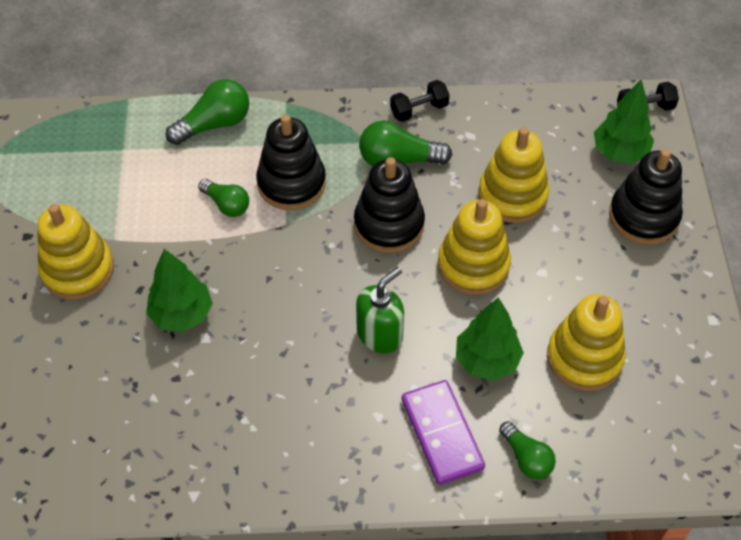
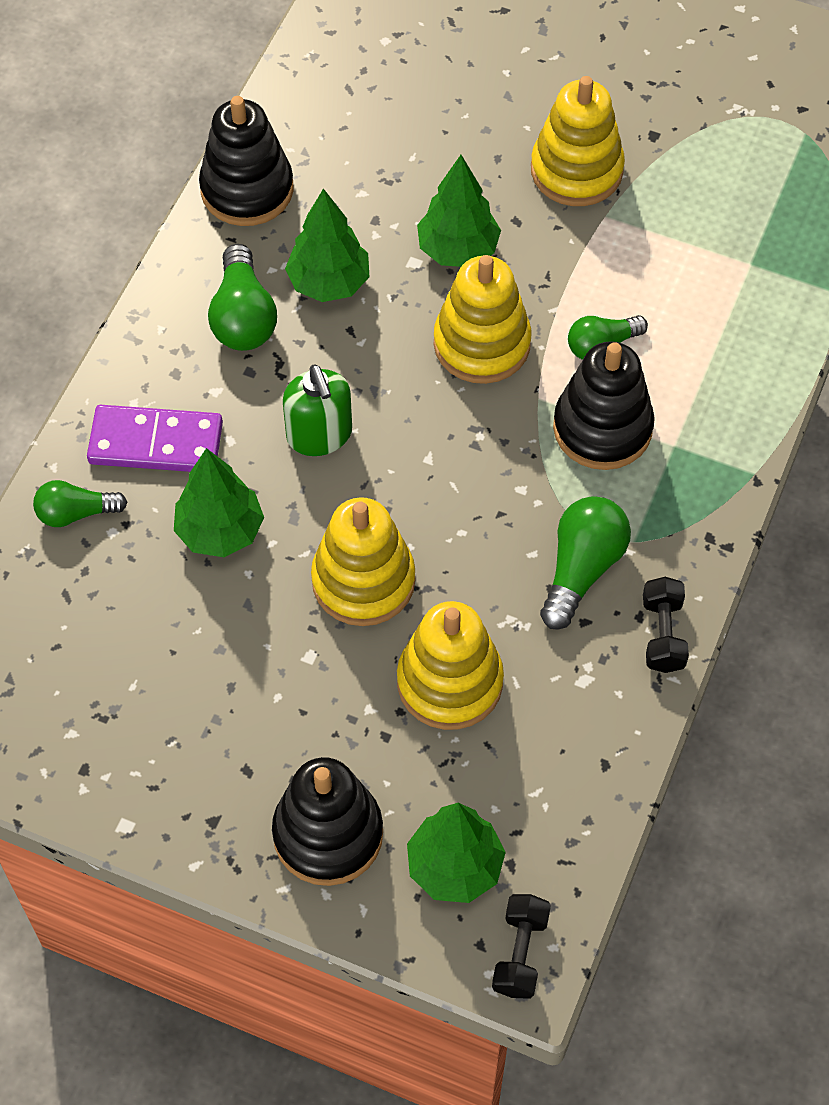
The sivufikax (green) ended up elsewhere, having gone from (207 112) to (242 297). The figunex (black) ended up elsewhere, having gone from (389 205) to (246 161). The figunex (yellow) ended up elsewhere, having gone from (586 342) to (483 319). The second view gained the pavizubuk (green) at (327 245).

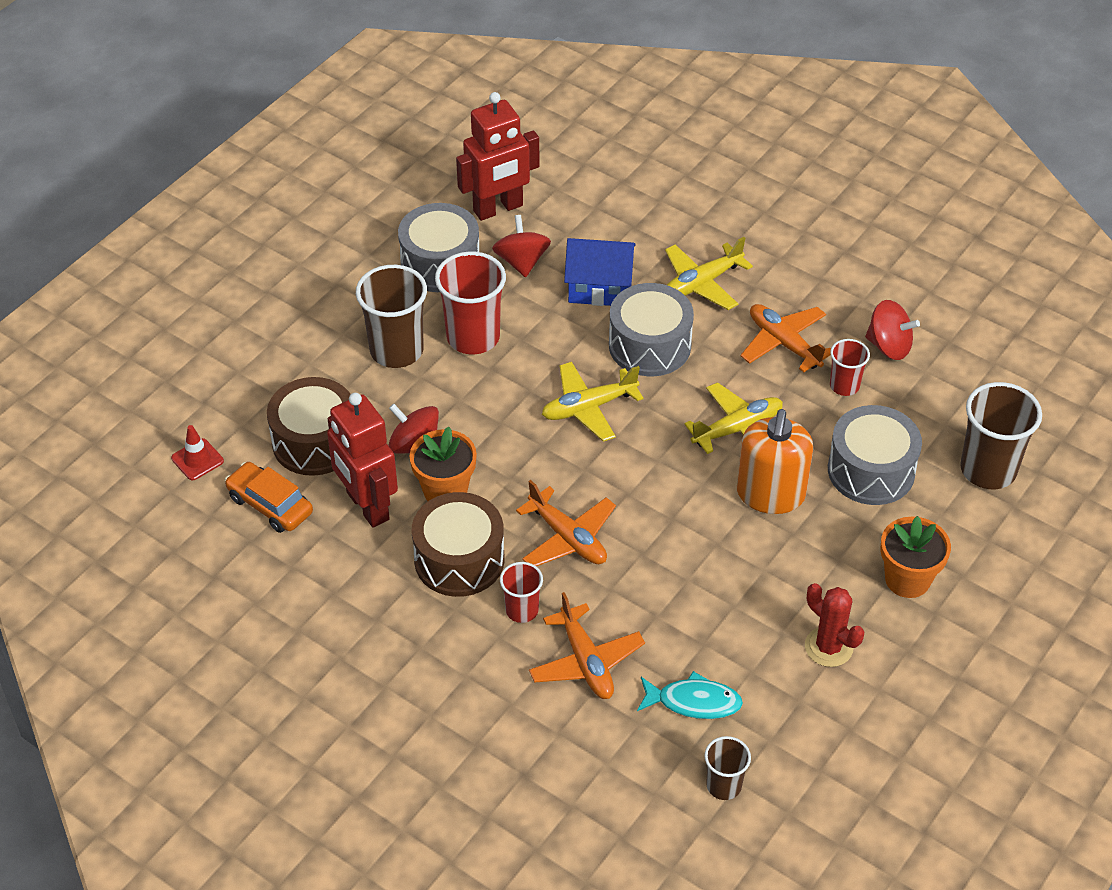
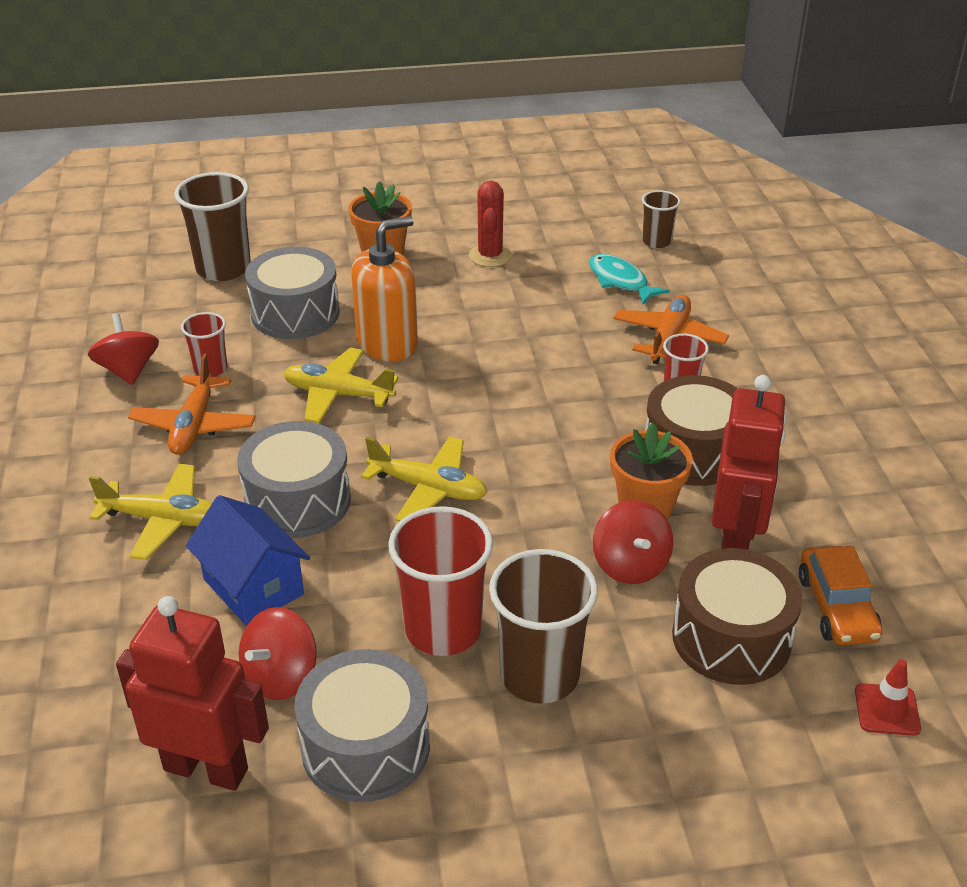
The second view lost the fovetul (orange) at (566 523).

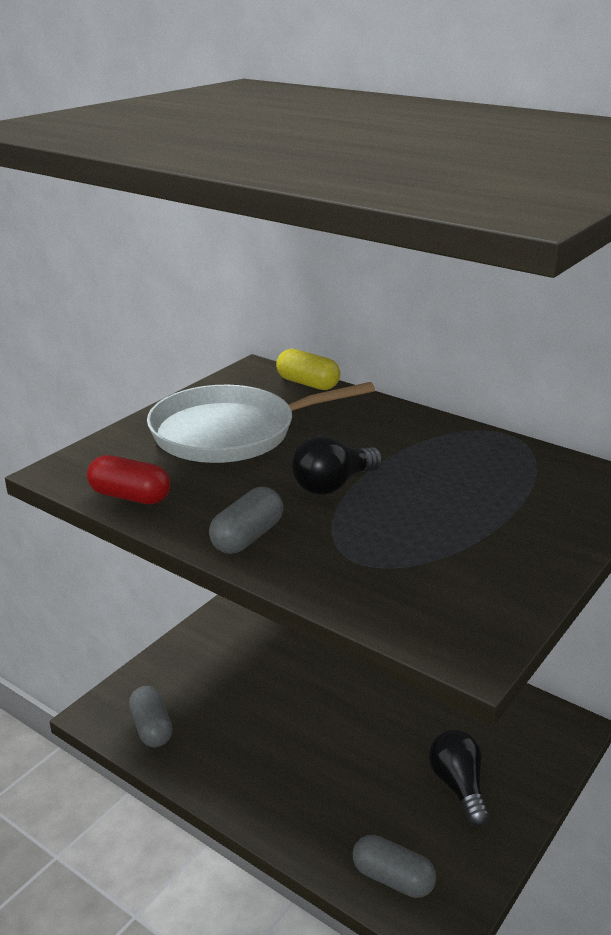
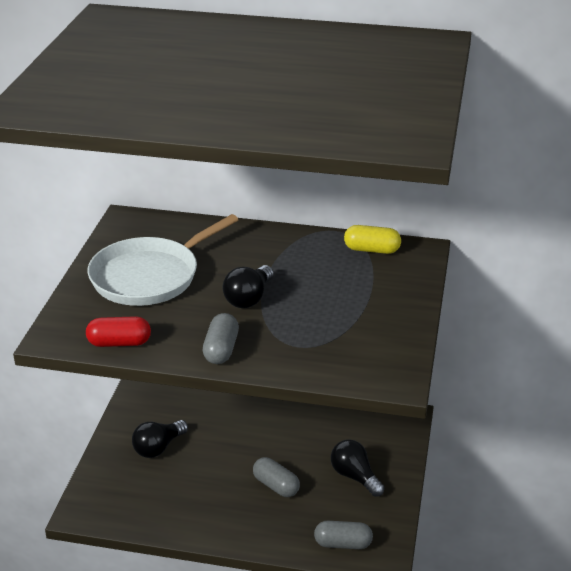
The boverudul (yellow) ended up elsewhere, having gone from (308 369) to (372 239). The boverudul (grey) ended up elsewhere, having gone from (150 716) to (276 477). The second view gained the sivufikax (black) at (160 439).

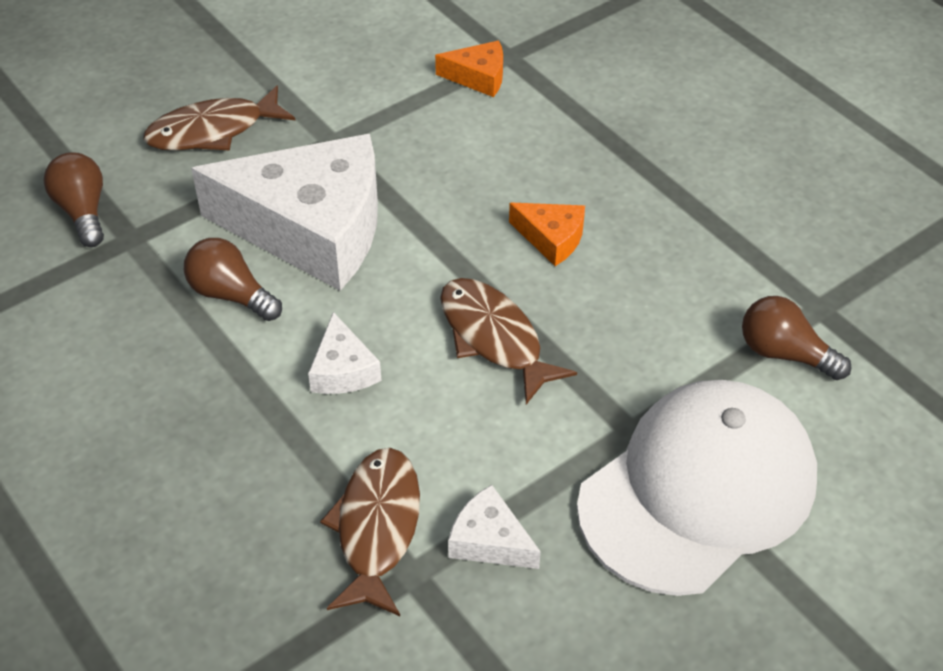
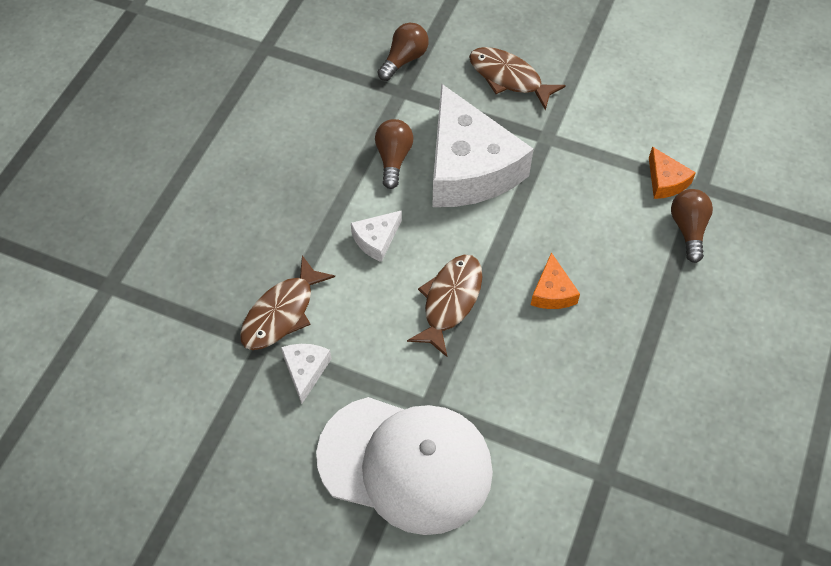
The sivufikax (brown) ended up elsewhere, having gone from (797 338) to (692 226). The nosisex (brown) at (370 532) ended up facing another way, 150 degrees clockwise from before.

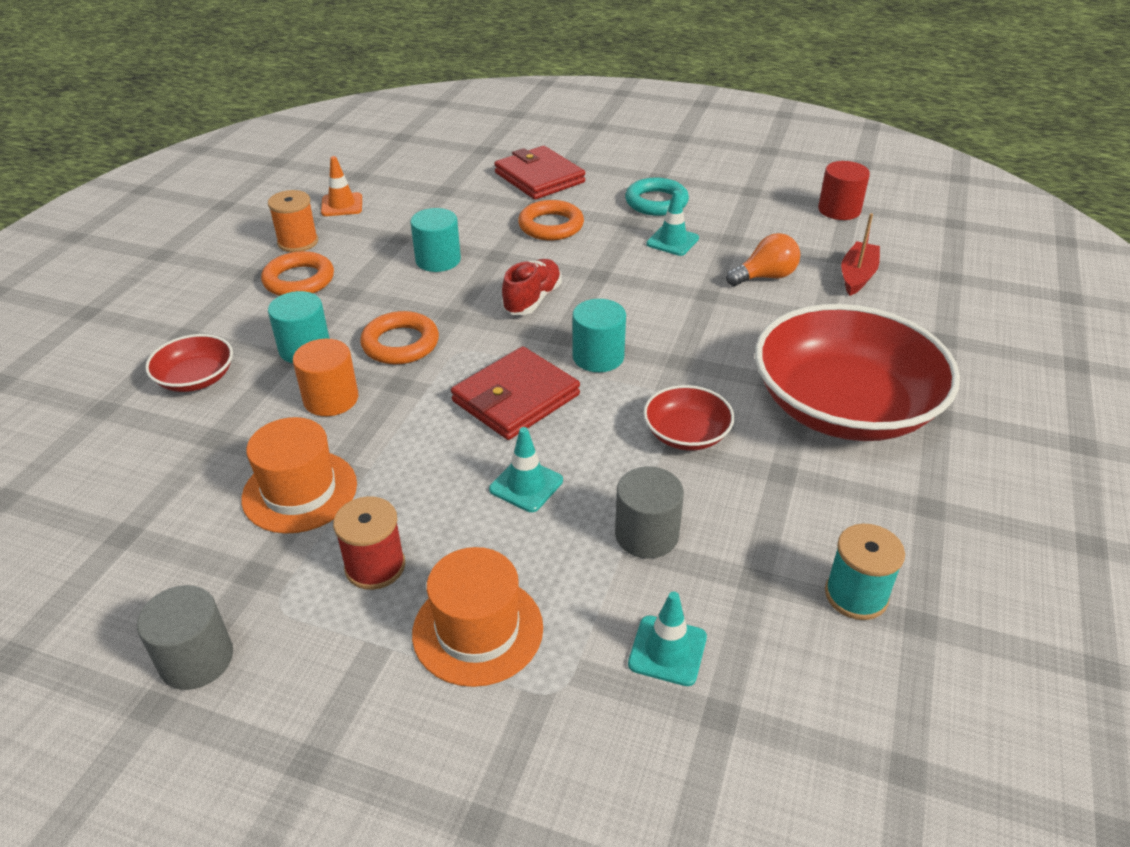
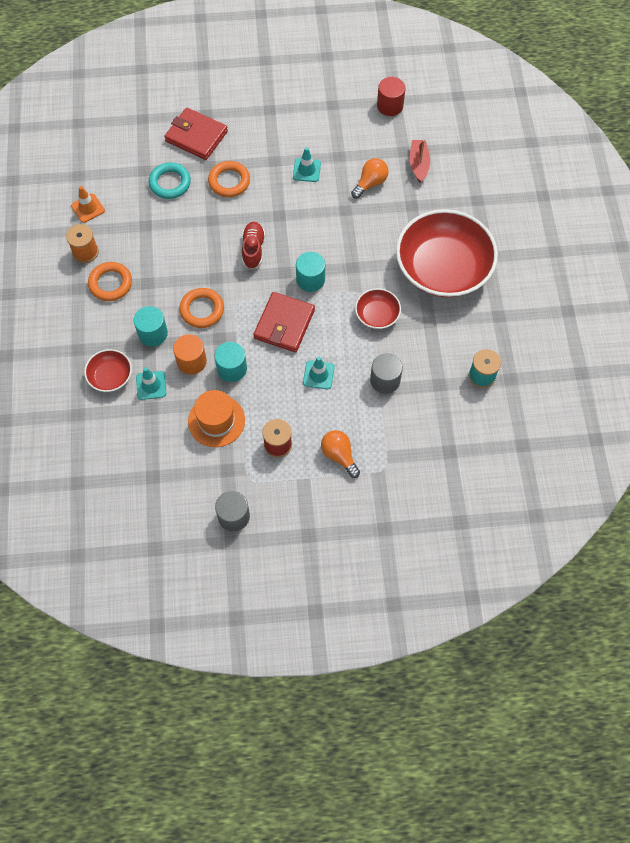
The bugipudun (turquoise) ended up elsewhere, having gone from (657 196) to (170 181). The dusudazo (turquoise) ended up elsewhere, having gone from (435 240) to (230 362). Where the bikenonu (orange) stood at (477 617), the sivufikax (orange) came to stand at (340 454). The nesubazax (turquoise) ended up elsewhere, having gone from (667 639) to (151 383).

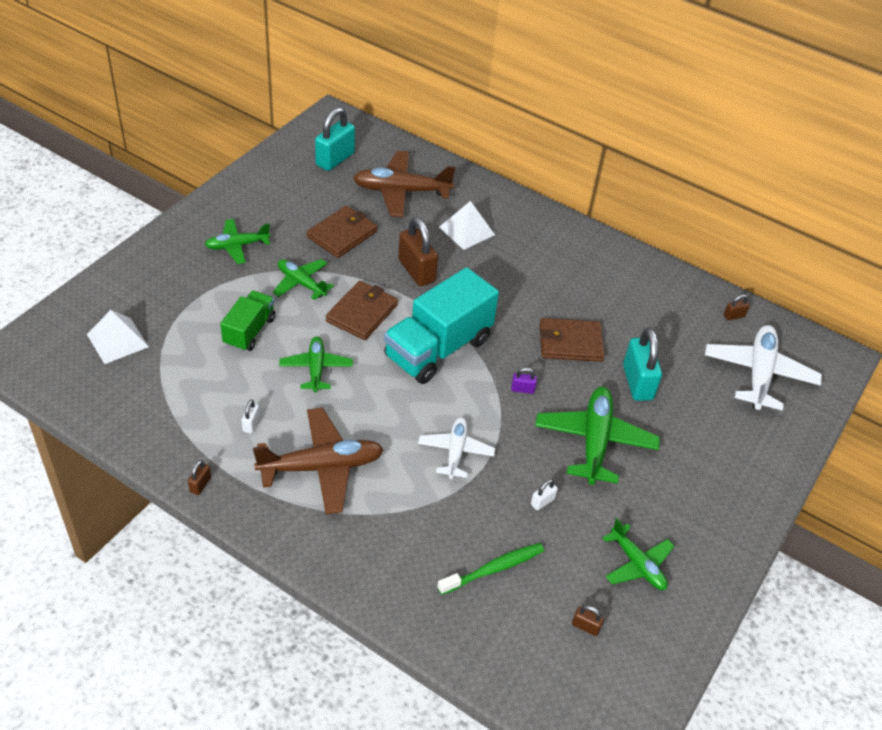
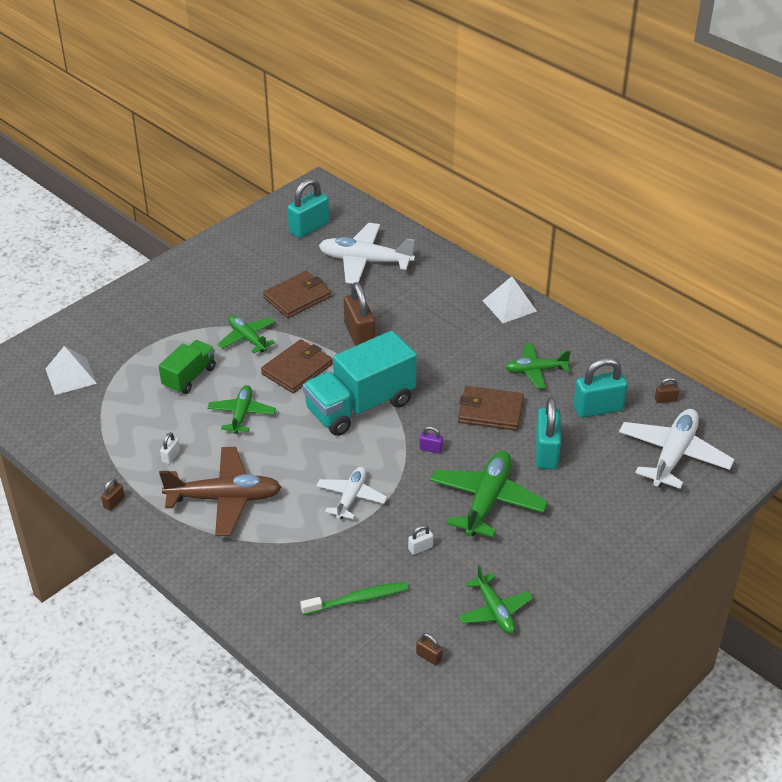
What was the fovetul (brown) at (404 184) turned into the fovetul (white) at (367 253). The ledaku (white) ended up elsewhere, having gone from (467 225) to (510 299). The fovetul (green) ended up elsewhere, having gone from (237 241) to (538 366). The second view gained the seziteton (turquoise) at (600 388).

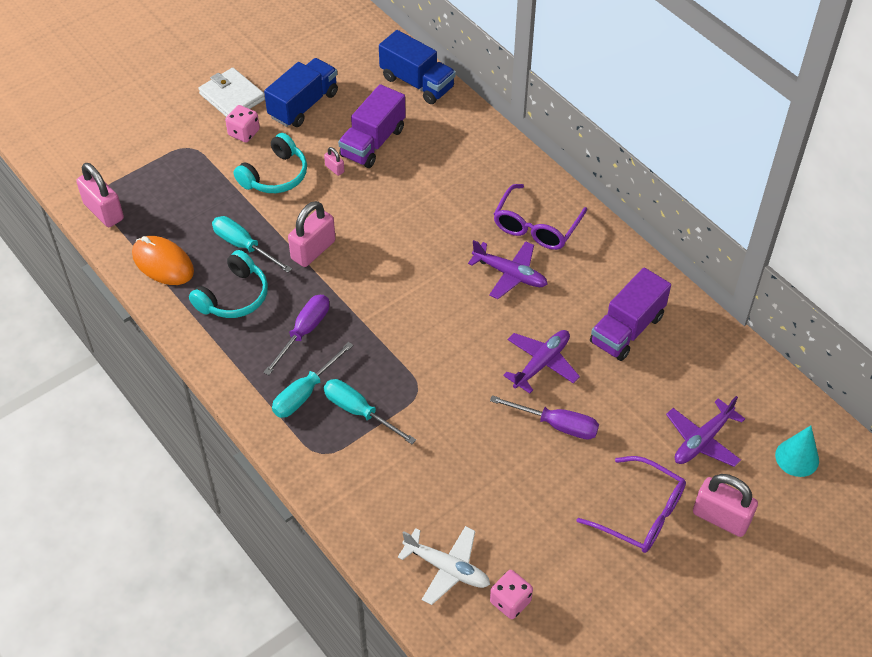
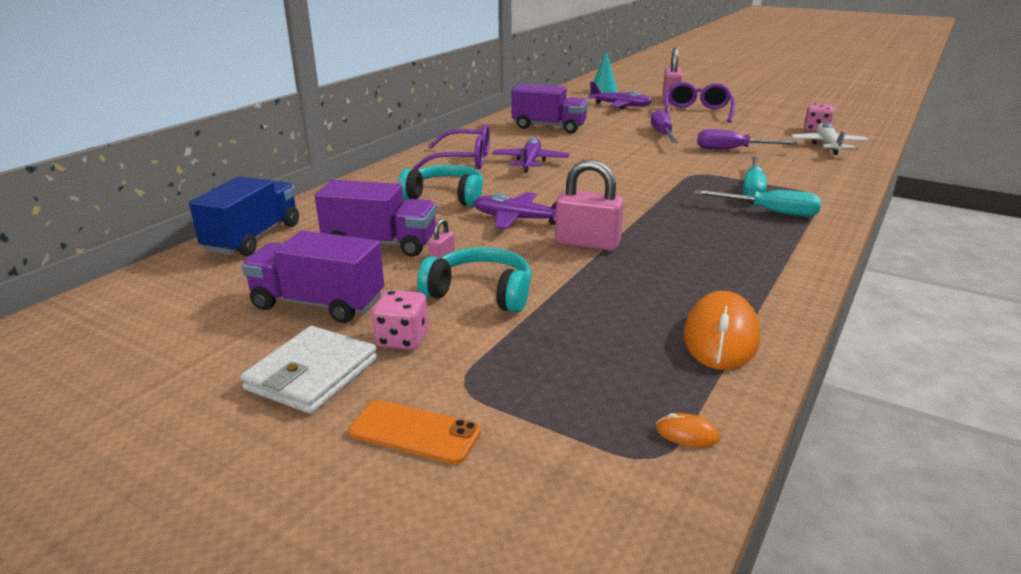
What was the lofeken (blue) at (301 92) turned into the lofeken (purple) at (313 277). Where the seziteton (pink) stood at (100 195), the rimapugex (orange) came to stand at (687 430). The second view lost the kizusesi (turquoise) at (252 244). The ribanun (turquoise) ended up elsewhere, having gone from (228 284) to (440 185). The kizusesi (purple) ended up elsewhere, having gone from (297 335) to (747 139). The fovetul (purple) ended up elsewhere, having gone from (541 362) to (514 210). The second view gained the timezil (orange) at (414 432).

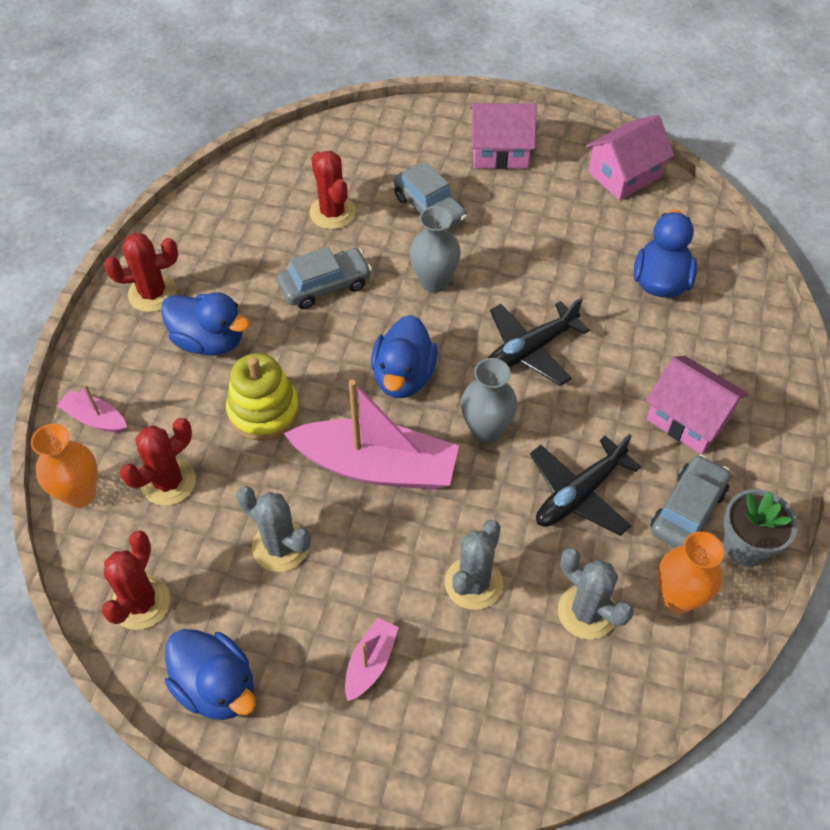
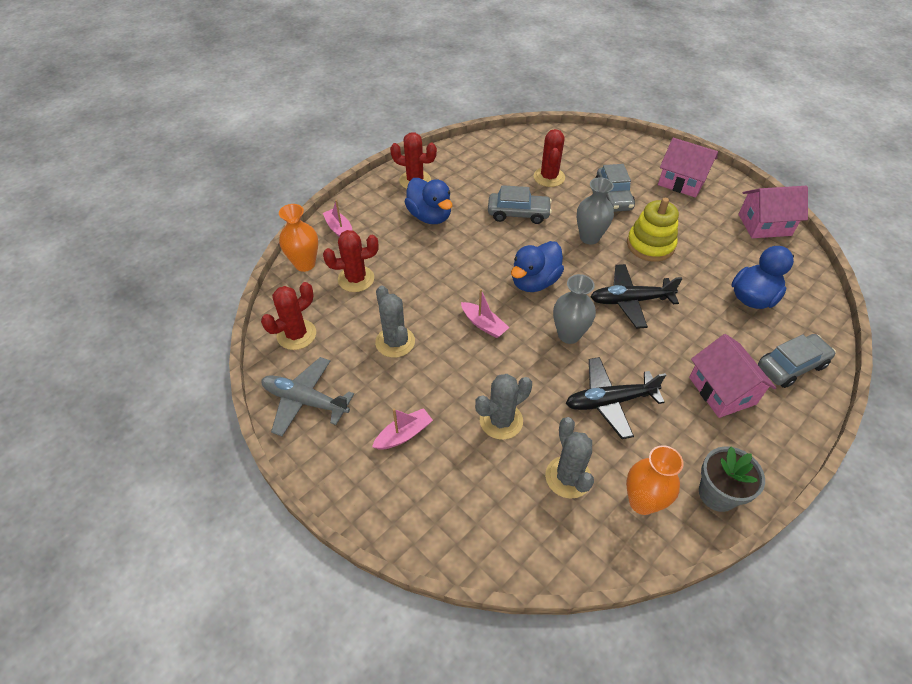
The figunex (yellow) ended up elsewhere, having gone from (262 397) to (653 230). The size of the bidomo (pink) at (371 435) changed by a factor of 0.46. The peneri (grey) ended up elsewhere, having gone from (690 501) to (797 361). Where the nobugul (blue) stood at (210 674), the fovetul (grey) came to stand at (307 396).

